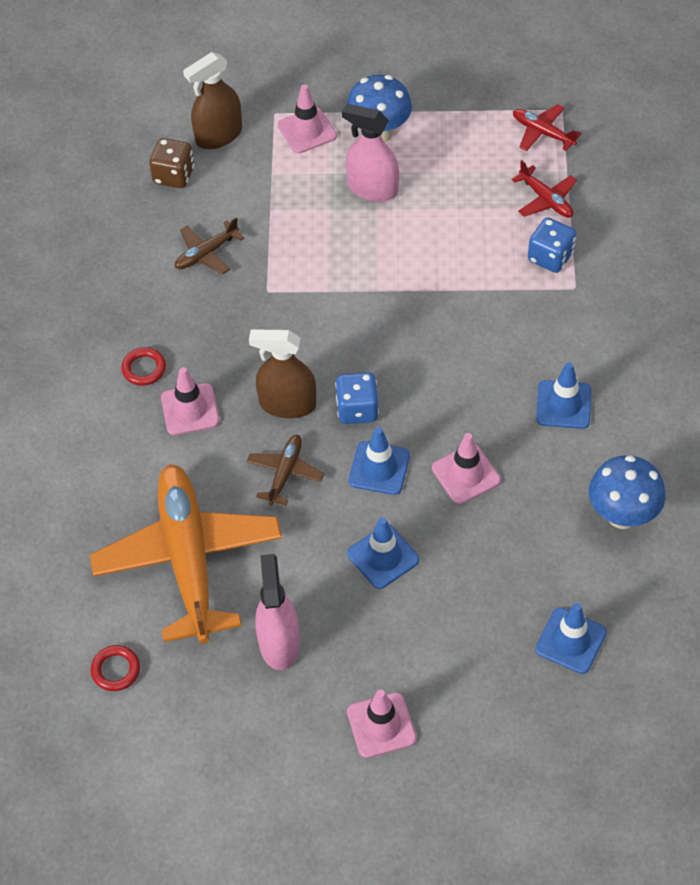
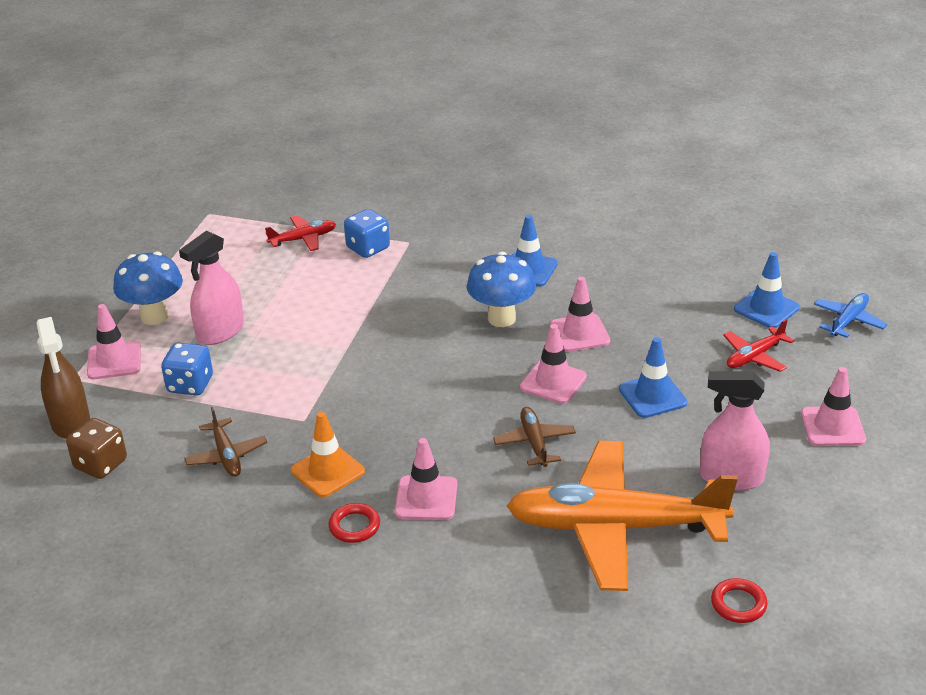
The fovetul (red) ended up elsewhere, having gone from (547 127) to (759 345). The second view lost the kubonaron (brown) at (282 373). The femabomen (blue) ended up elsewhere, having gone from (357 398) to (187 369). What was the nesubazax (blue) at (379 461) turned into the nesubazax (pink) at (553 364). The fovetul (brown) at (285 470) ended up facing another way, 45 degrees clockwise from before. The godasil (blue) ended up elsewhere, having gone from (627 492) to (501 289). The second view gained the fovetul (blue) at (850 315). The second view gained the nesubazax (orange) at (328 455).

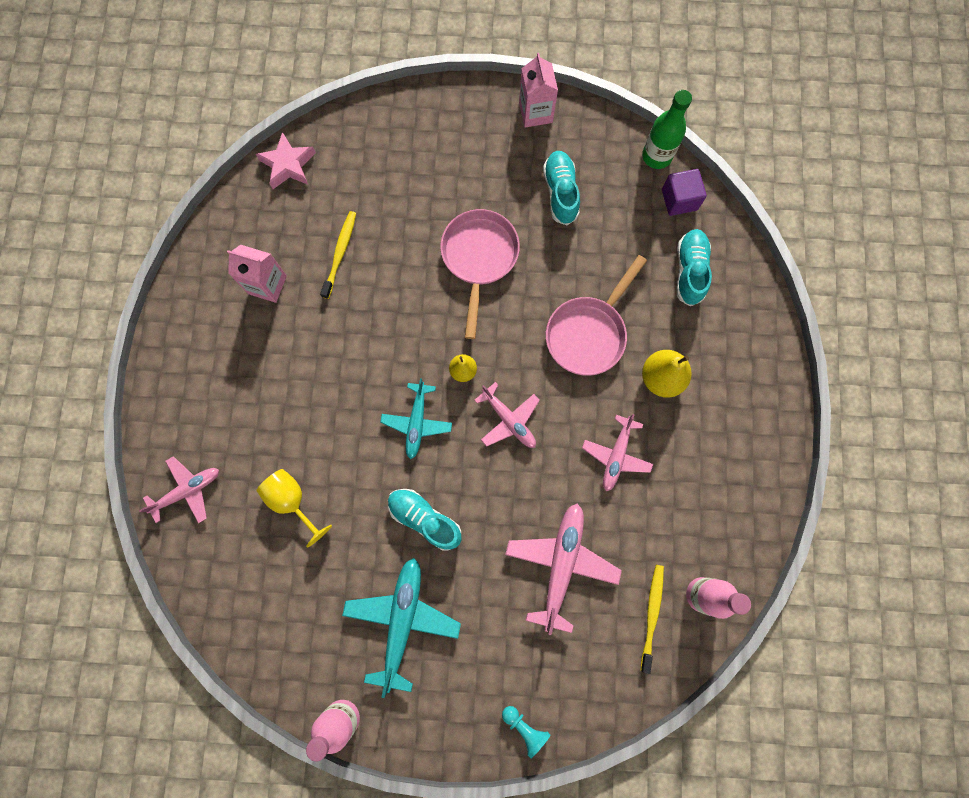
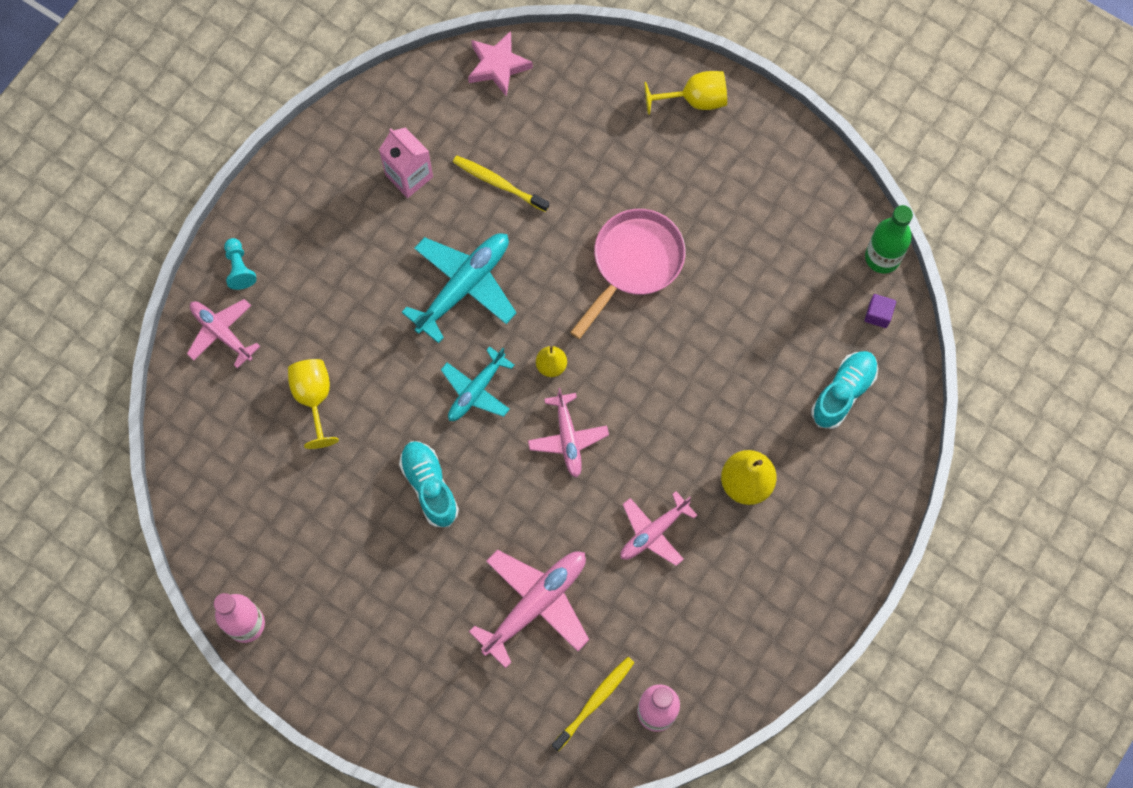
The second view lost the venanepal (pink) at (538 90). The second view lost the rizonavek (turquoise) at (561 188). The size of the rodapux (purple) at (684 192) changed by a factor of 0.64. The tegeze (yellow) at (338 255) ended up facing another way, 105 degrees counterclockwise from before. The second view lost the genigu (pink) at (596 315). The fovetul (pink) at (179 489) ended up facing another way, 135 degrees counterclockwise from before. The fovetul (turquoise) ended up elsewhere, having gone from (401 628) to (459 288). The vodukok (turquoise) ended up elsewhere, having gone from (526 732) to (240 264). The second view gained the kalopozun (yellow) at (685 93).

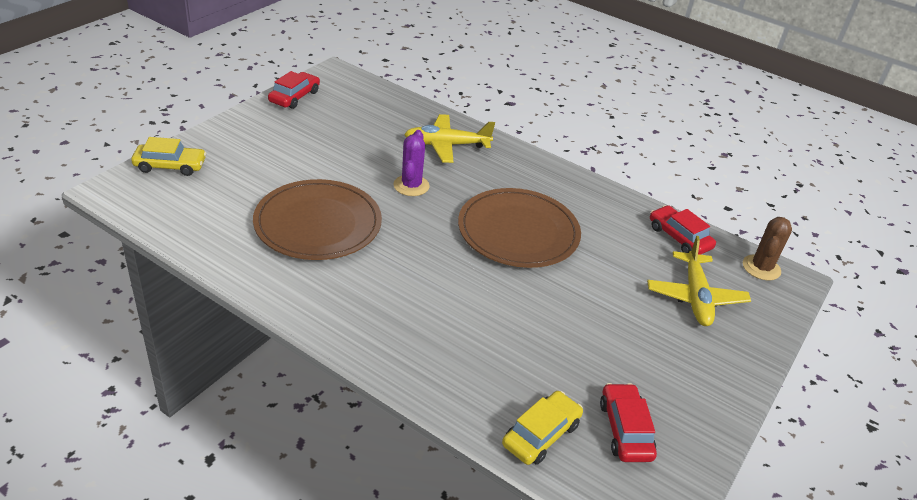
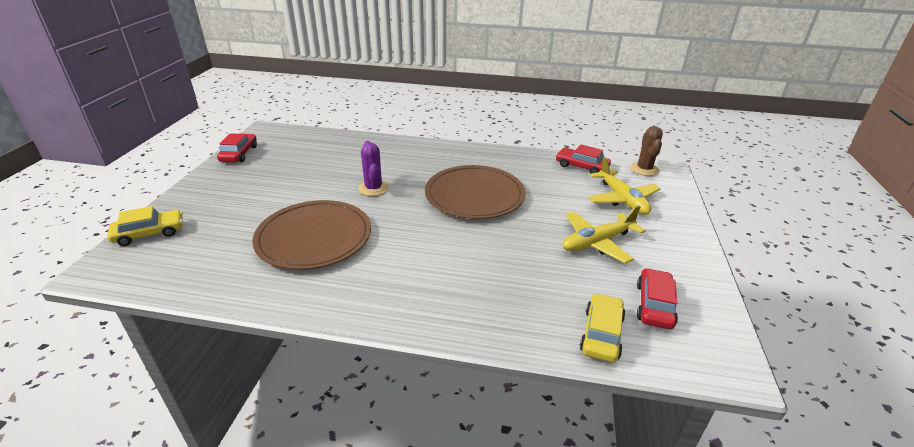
The fovetul (yellow) ended up elsewhere, having gone from (449 138) to (604 234). The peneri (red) at (628 422) ended up facing another way, 45 degrees clockwise from before.

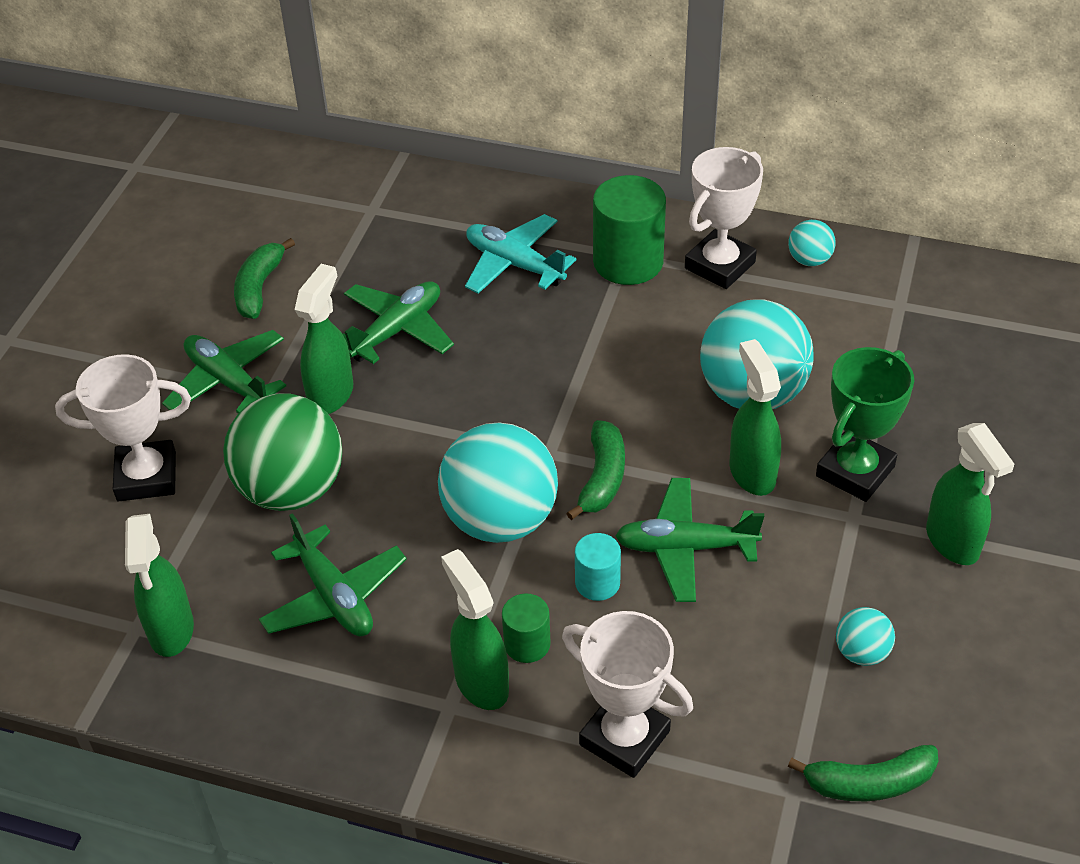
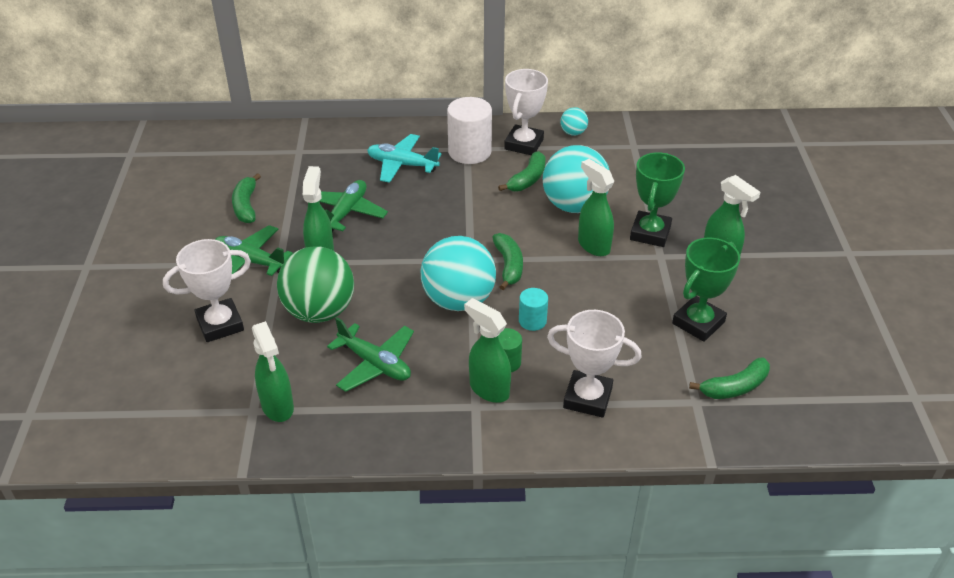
What was the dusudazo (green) at (629 230) turned into the dusudazo (white) at (469 130). The second view lost the fovetul (green) at (689 540). Where the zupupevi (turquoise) stood at (865 636), the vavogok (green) came to stand at (706 290). The second view gained the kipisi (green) at (522 171).

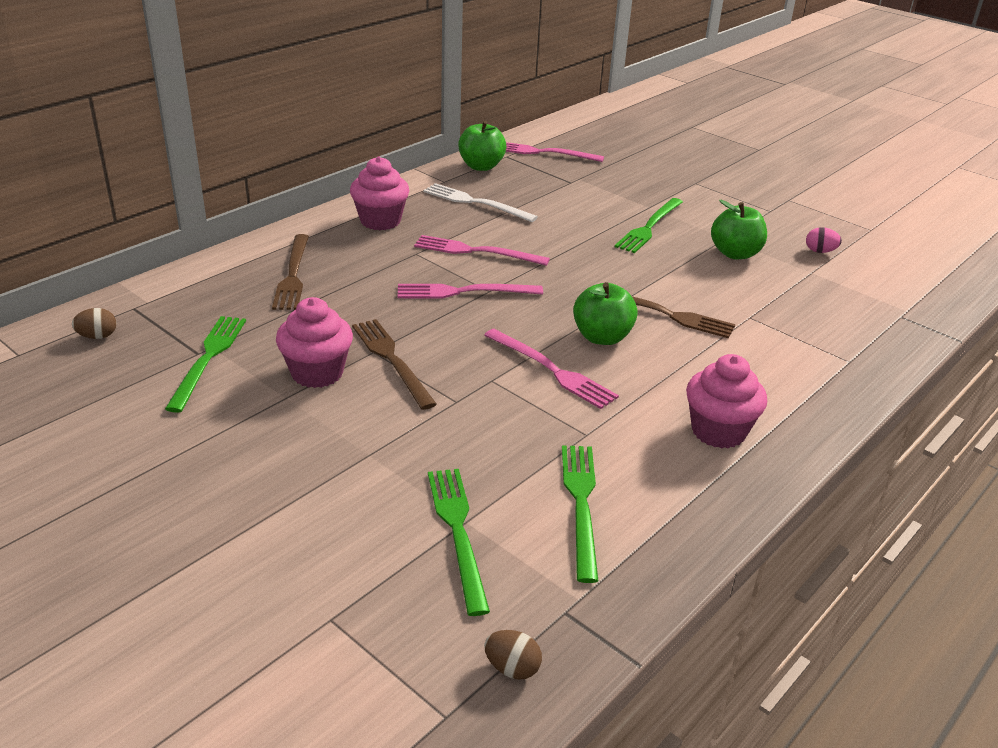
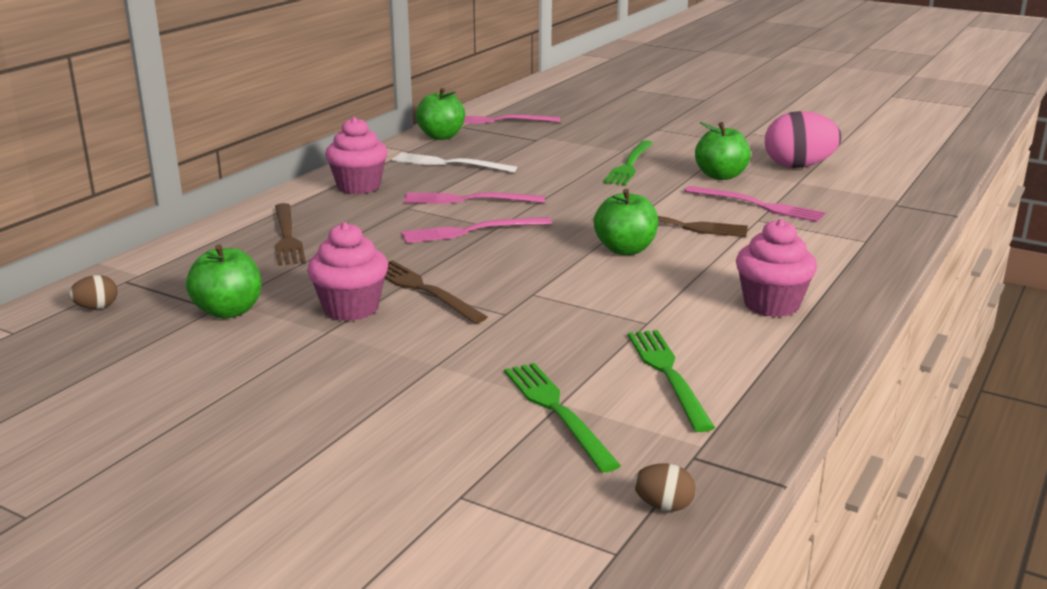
The size of the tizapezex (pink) at (824 240) changed by a factor of 2.23. Where the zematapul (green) stood at (205 364), the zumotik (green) came to stand at (223 281). The zematapul (pink) ended up elsewhere, having gone from (551 369) to (754 204).

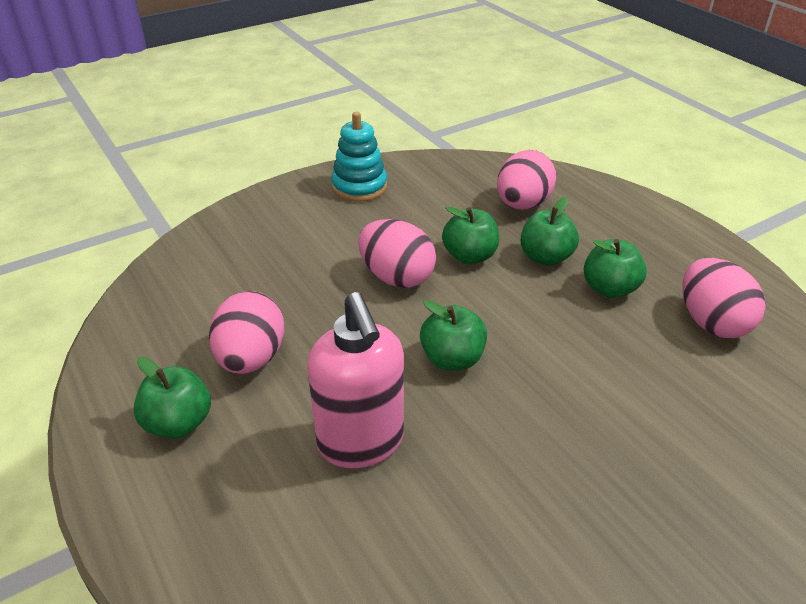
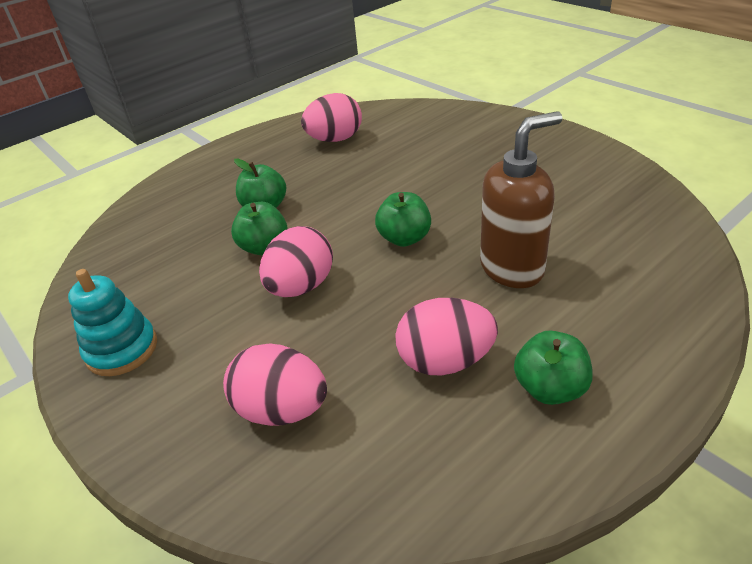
The tizapezex (pink) ended up elsewhere, having gone from (527 180) to (275 384). The second view lost the zumotik (green) at (615 268). What was the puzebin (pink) at (355 380) turned into the puzebin (brown) at (521 200).

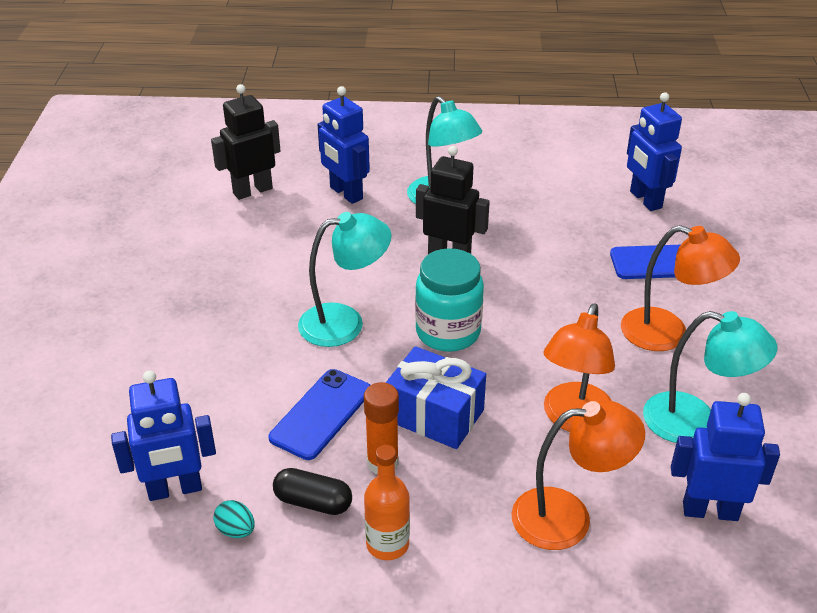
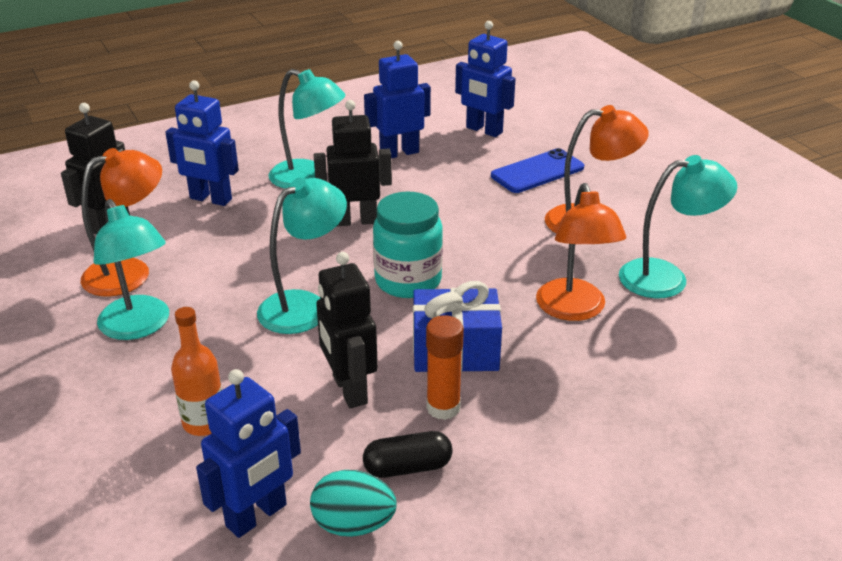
Where the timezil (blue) stood at (319 414), the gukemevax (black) came to stand at (347 330). The gukemevax (blue) ended up elsewhere, having gone from (725 457) to (397 99). The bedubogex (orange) ended up elsewhere, having gone from (578 475) to (121 222). The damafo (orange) ended up elsewhere, having gone from (387 502) to (196 371). The size of the tizapezex (turquoise) at (234 519) changed by a factor of 1.63. The second view gained the bedubogex (turquoise) at (131 269).

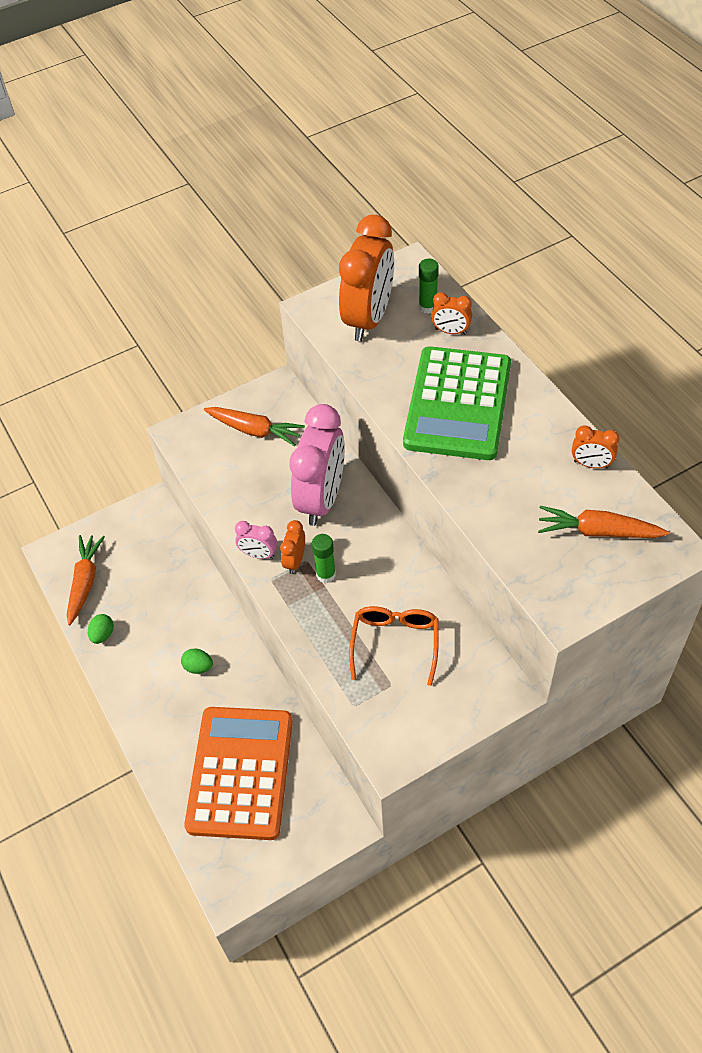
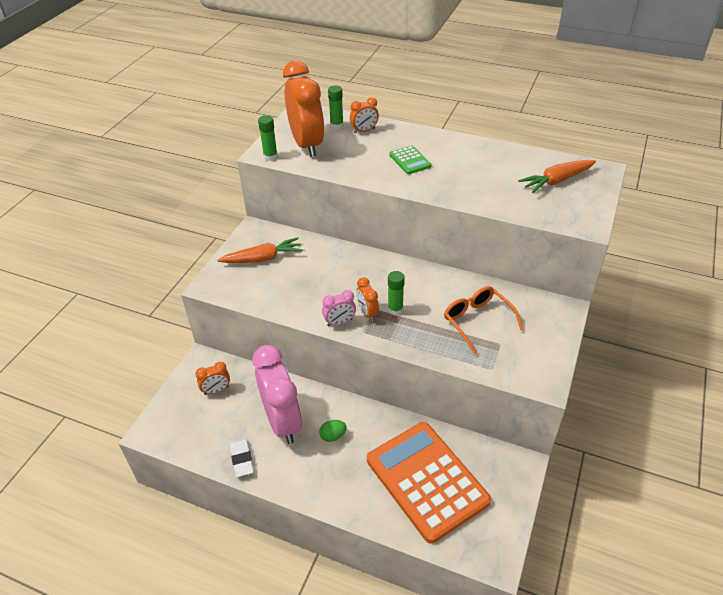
The size of the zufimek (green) at (457 403) changed by a factor of 0.42. The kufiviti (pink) ended up elsewhere, having gone from (317 465) to (277 394). The kufiviti (orange) ended up elsewhere, having gone from (595 446) to (212 378). The second view lost the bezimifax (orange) at (86 580). Where the tizapezex (green) stood at (101 629), the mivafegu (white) came to stand at (242 458). The second view gained the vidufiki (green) at (268 138).

